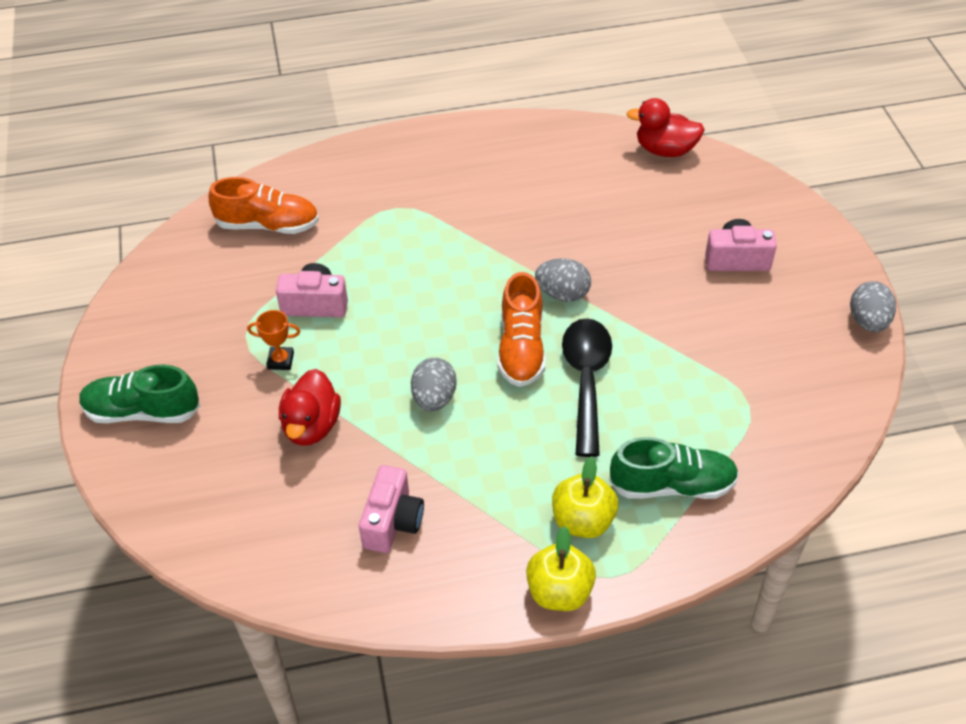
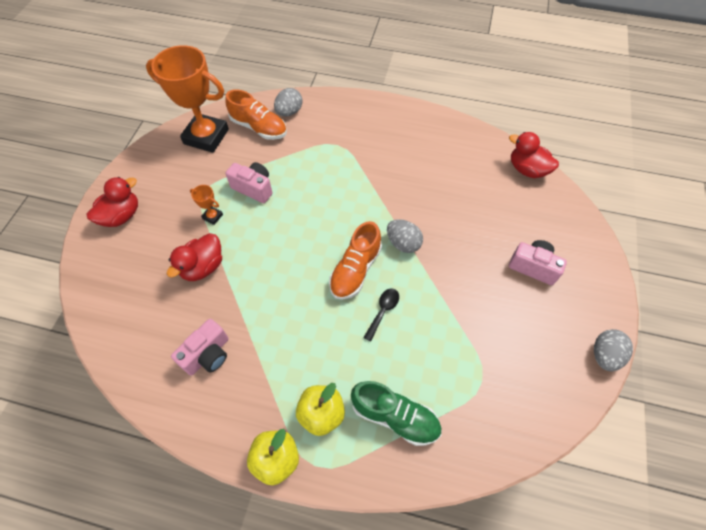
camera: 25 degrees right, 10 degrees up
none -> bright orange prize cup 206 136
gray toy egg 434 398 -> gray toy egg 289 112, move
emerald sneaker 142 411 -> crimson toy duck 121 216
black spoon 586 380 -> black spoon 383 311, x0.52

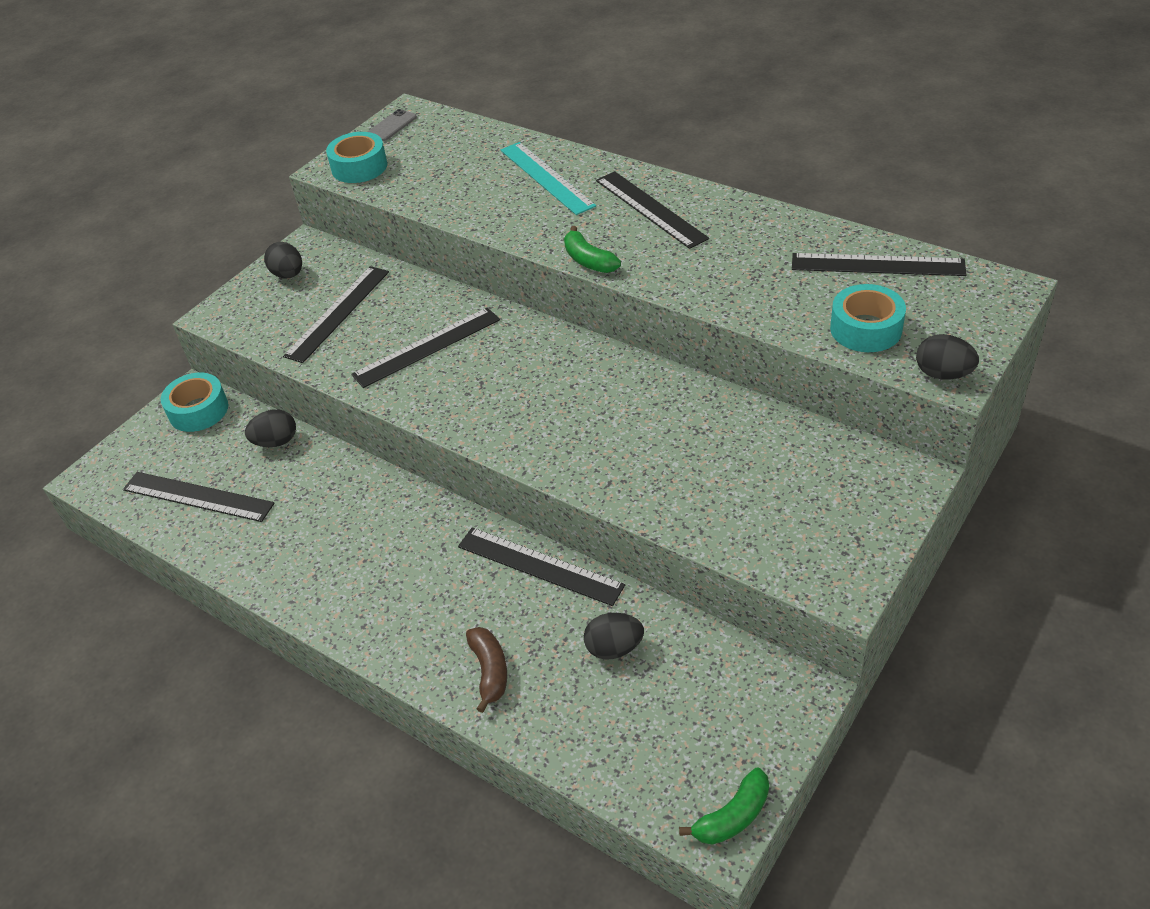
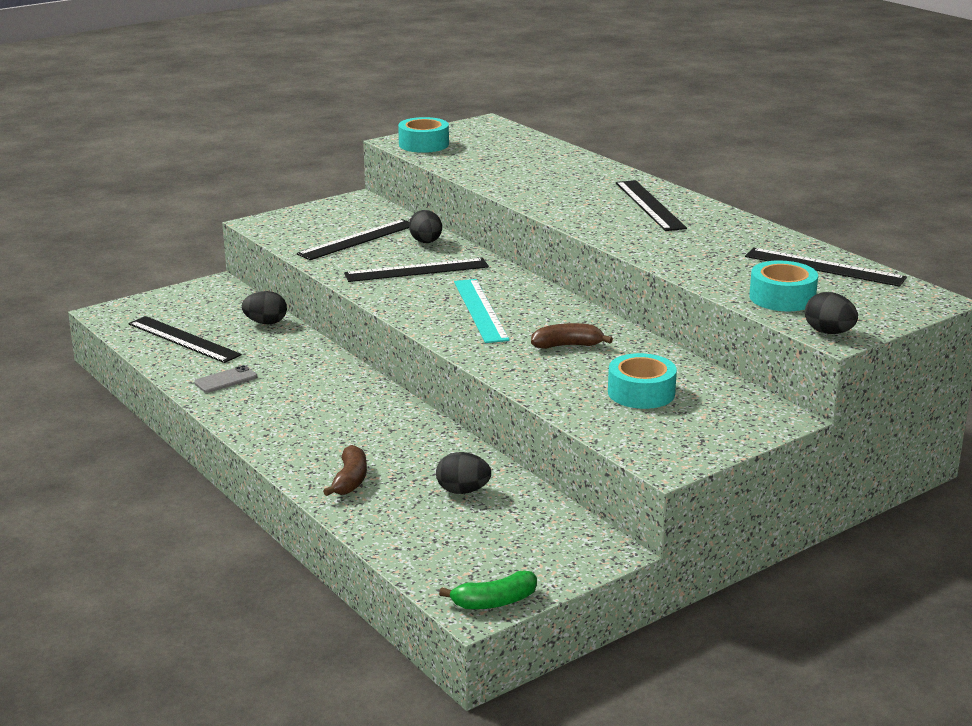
camera: 15 degrees right, 20 degrees down
black ruler 539 566 -> none
emerald toy banana 588 260 -> none
none -> russet toy banana 567 345
turquoise sticky tape 198 410 -> turquoise sticky tape 641 393, move
black toy egg 288 274 -> black toy egg 426 242, move
gray smartphone 392 126 -> gray smartphone 226 380, move
turquoise ruler 546 177 -> turquoise ruler 480 310, move

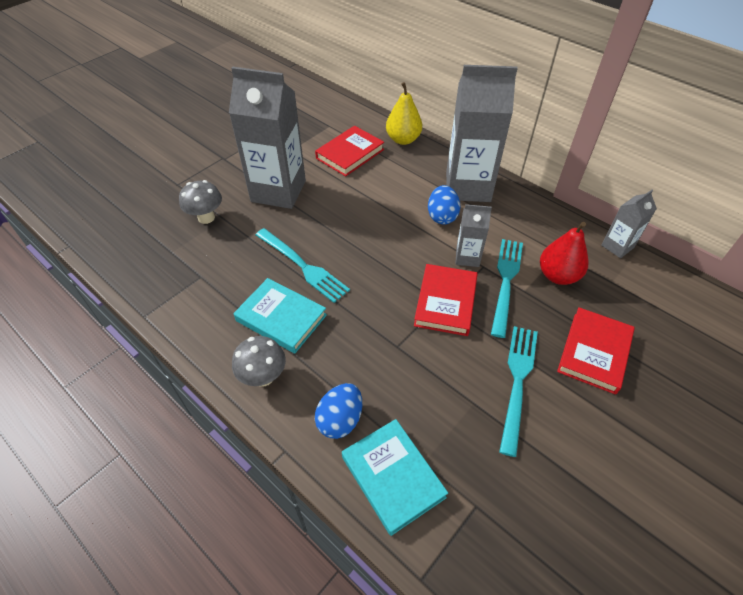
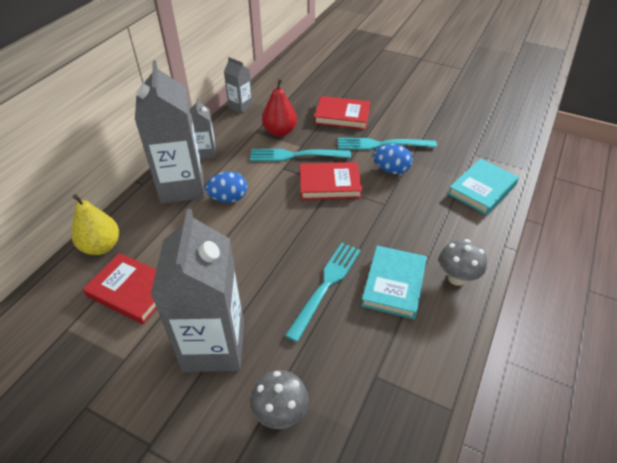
camera: 105 degrees left, 5 degrees down
blue toy egg 340 420 -> blue toy egg 391 170, move
gray juice carton 467 257 -> gray juice carton 206 152, move

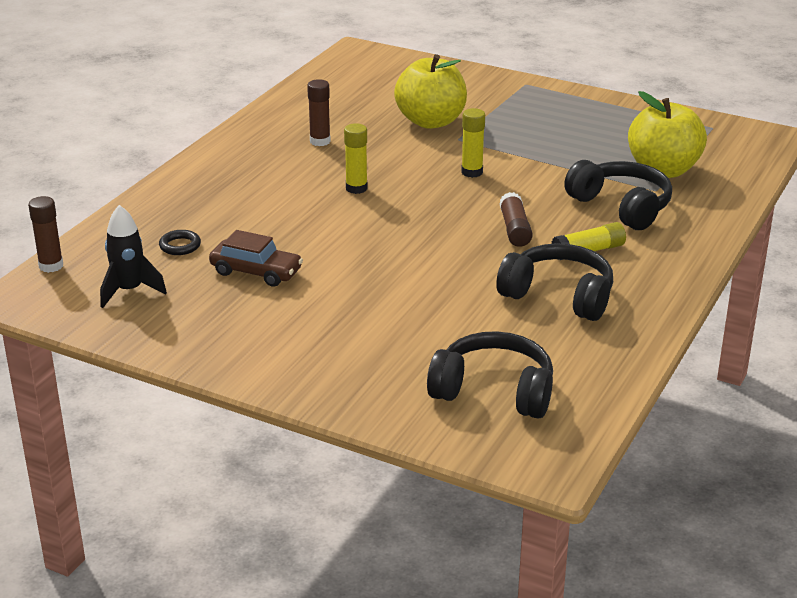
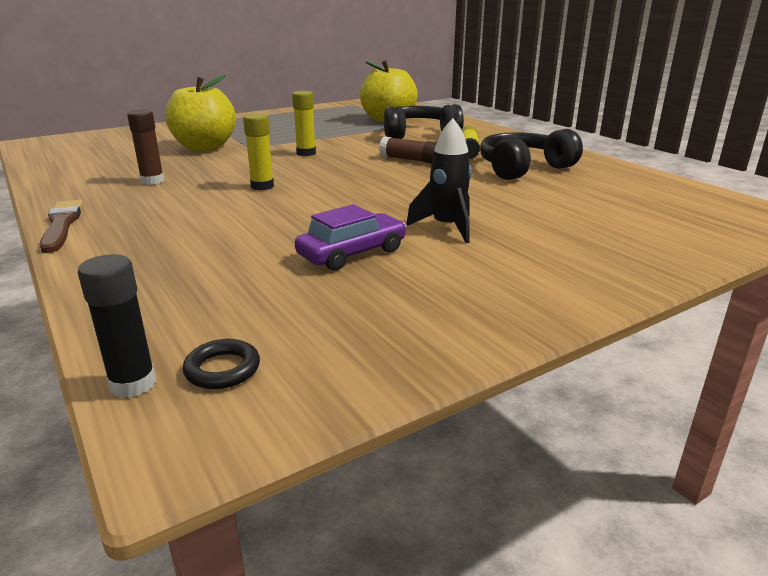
camera: 60 degrees left, 5 degrees down
black headphones 494 391 -> none
none -> russet brush 62 225
black rocket 129 291 -> black rocket 447 227, move
black ring 180 246 -> black ring 222 369, move
russet glue 51 266 -> black glue 133 384
russet automobile 256 272 -> purple automobile 352 253

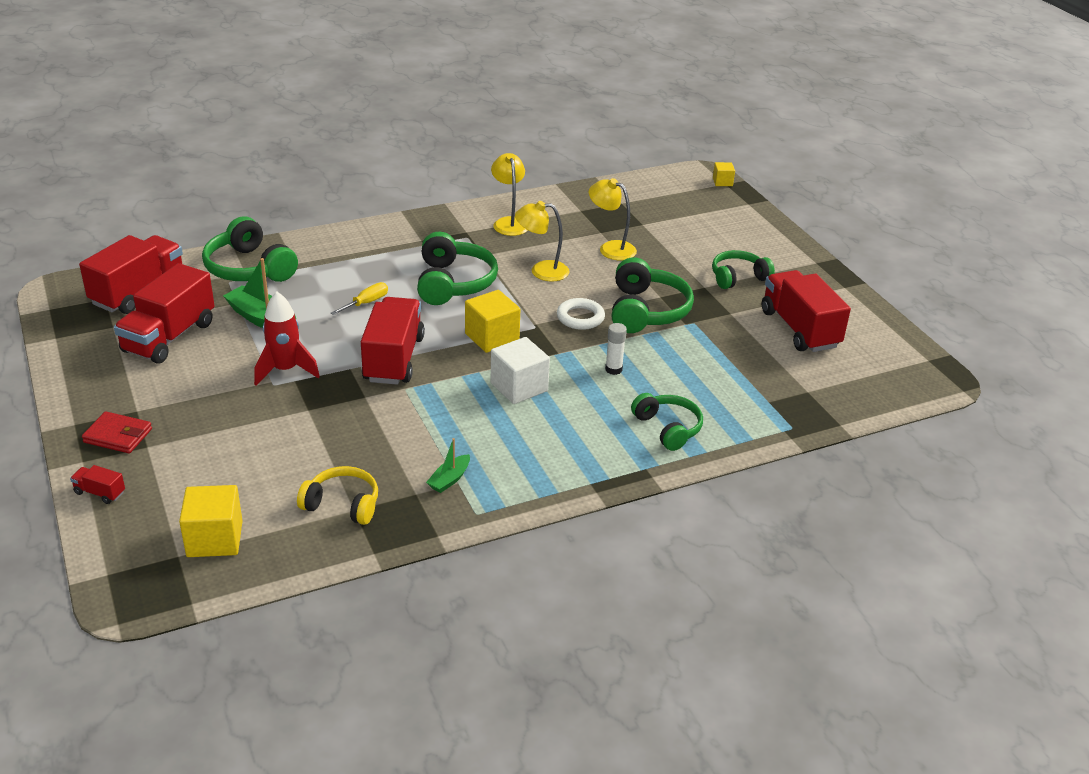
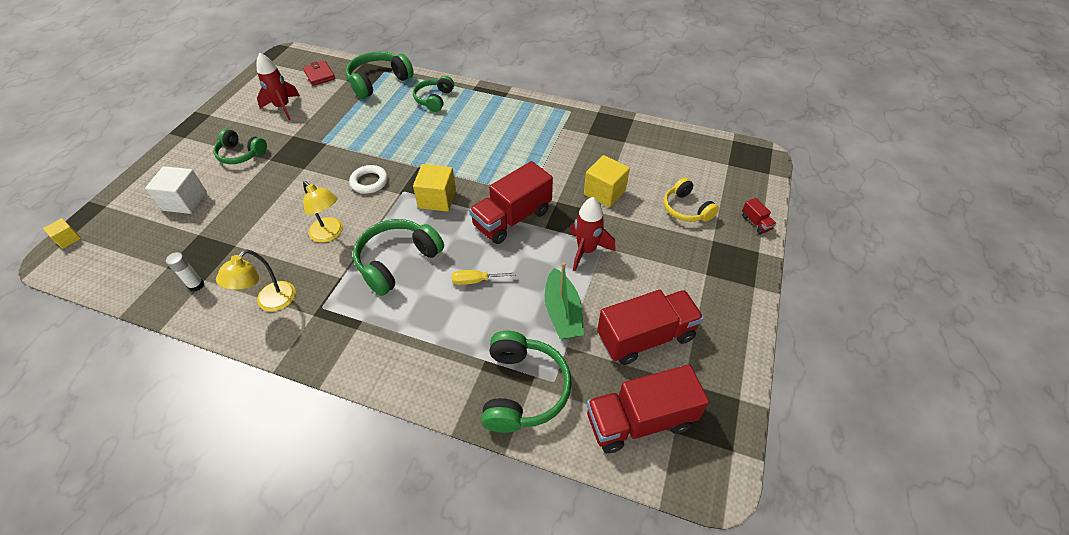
camera: 135 degrees left, 15 degrees up
emerald boat 449 479 -> none
bright yellow desk lamp 610 248 -> none
crimson card wallet 118 436 -> crimson card wallet 319 75, move
bright yellow solid cube 214 539 -> bright yellow solid cube 604 192, move
bright yellow headphones 342 504 -> bright yellow headphones 686 209, move
snow-white solid cube 519 387 -> snow-white solid cube 185 201, move
snow-white glue 613 369 -> snow-white glue 196 285, move
emerald headphones 646 311 -> emerald headphones 378 82, move
crimson truck 799 329 -> crimson rocket 283 107

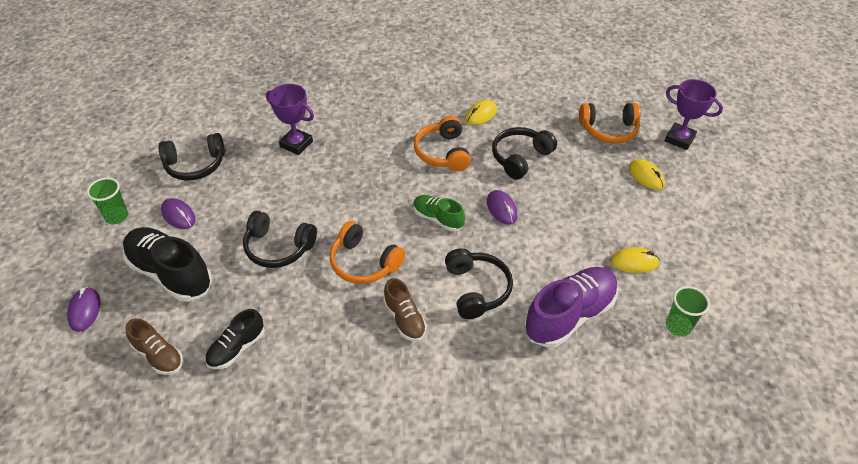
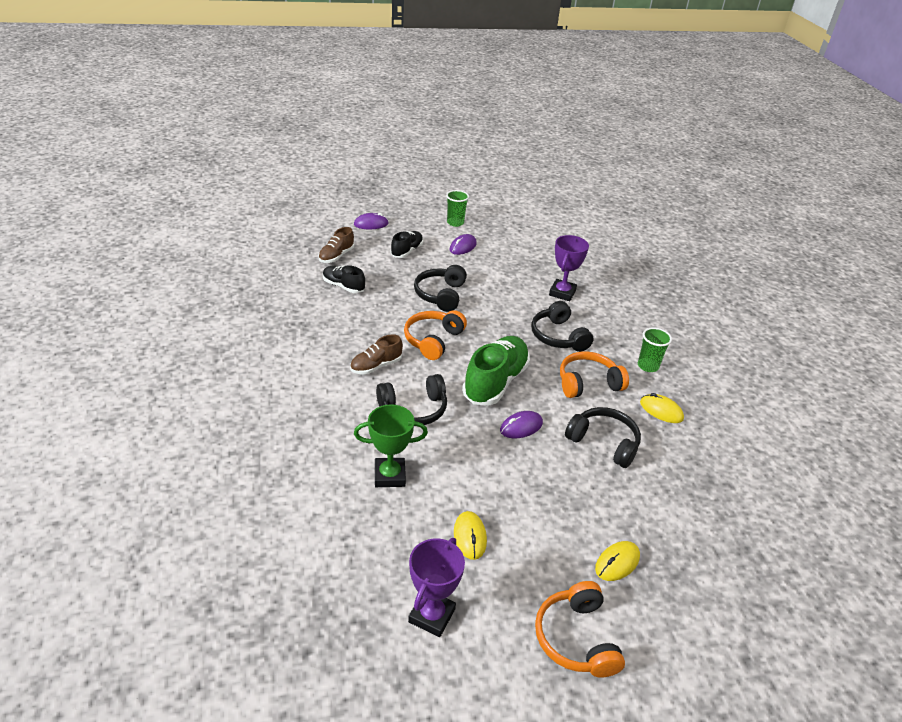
camera: 80 degrees right, 10 degrees down
black headphones 195 165 -> black headphones 558 336, move
bright orange headphones 608 130 -> bright orange headphones 576 638, move
purple prize cup 679 139 -> purple prize cup 432 615, move
emerald cup 678 326 -> emerald cup 648 366, move
purple sneaker 569 315 -> emerald prize cup 389 475
black sneaker 170 273 -> black sneaker 407 251, x0.56
emerald sneaker 438 219 -> emerald sneaker 495 382, x1.79

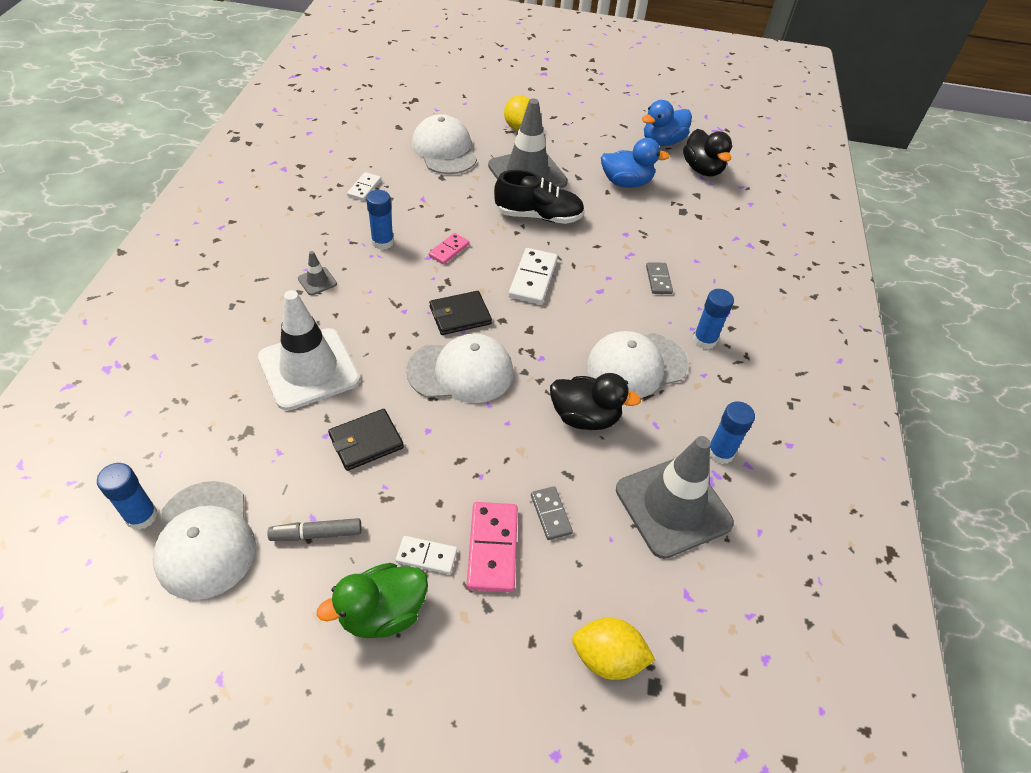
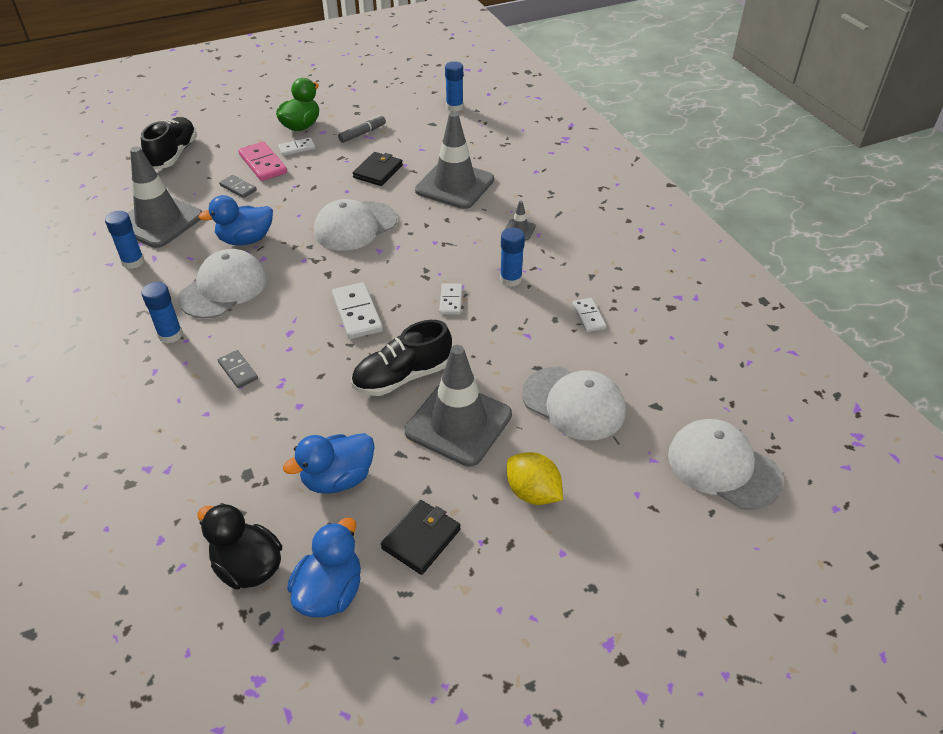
camera: 150 degrees right, 5 degrees down
snow-white cap 205 539 -> snow-white cap 723 467, move
black card wallet 460 315 -> black card wallet 421 539, move
bright yellow lemon 607 658 -> black sneaker 174 154
snow-white traffic cone 309 369 -> gray traffic cone 454 185
rosy domino piece 449 250 -> snow-white domino piece 451 300
black toy duck 585 417 -> blue toy duck 246 240

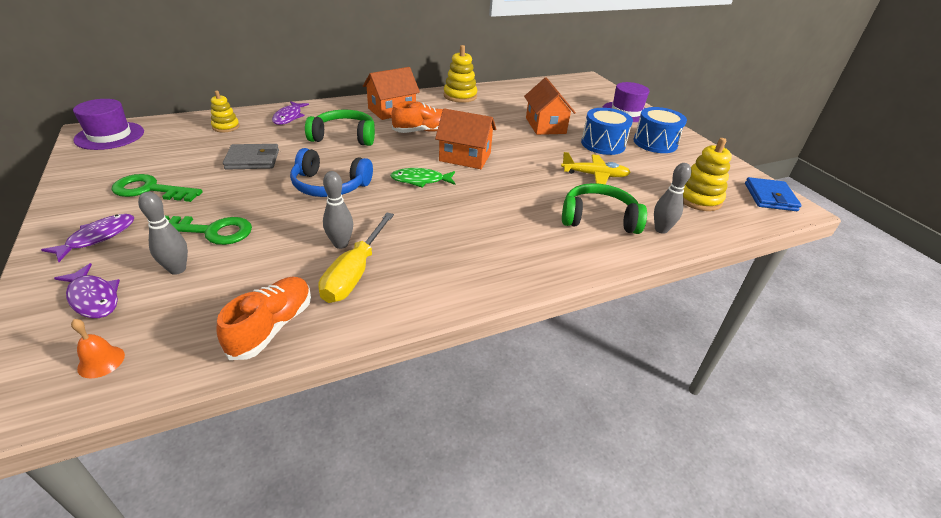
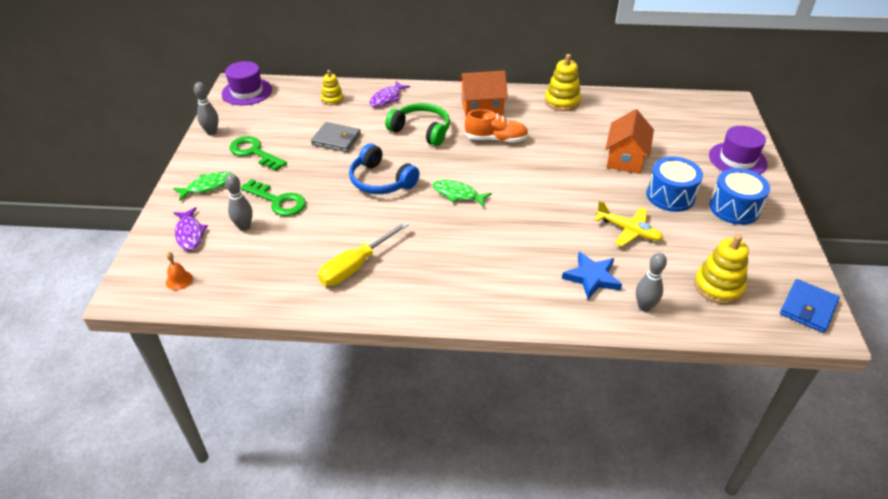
camera: 30 degrees right, 5 degrees up
bright orange sneaker 272 327 -> none
bright orange toy house 465 157 -> none
gray tenpin 341 244 -> gray tenpin 212 132, move
emerald headphones 598 218 -> blue star 591 277
purple fish figure 98 237 -> emerald fish figure 208 186

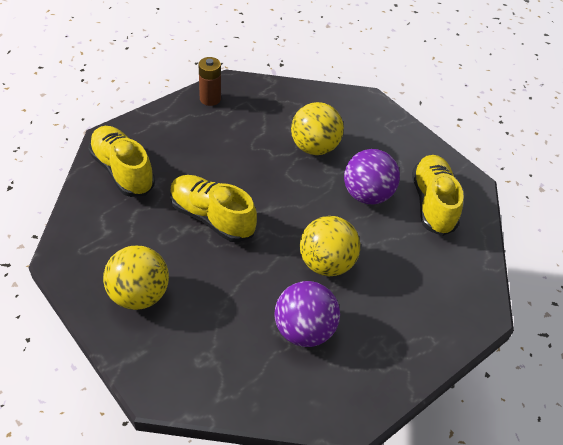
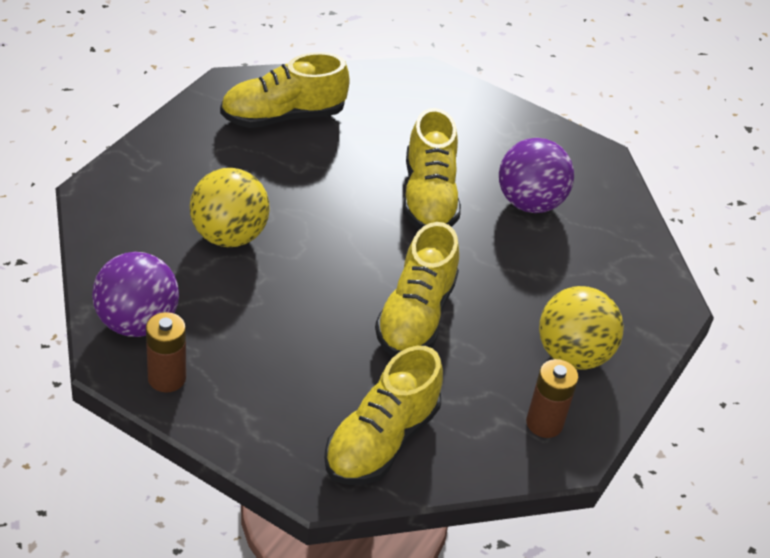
camera: 110 degrees left, 5 degrees down
none -> russet AA battery 544 423
purple play ball 367 195 -> purple play ball 137 322, move
bright yellow play ball 326 263 -> bright yellow sneaker 428 197

